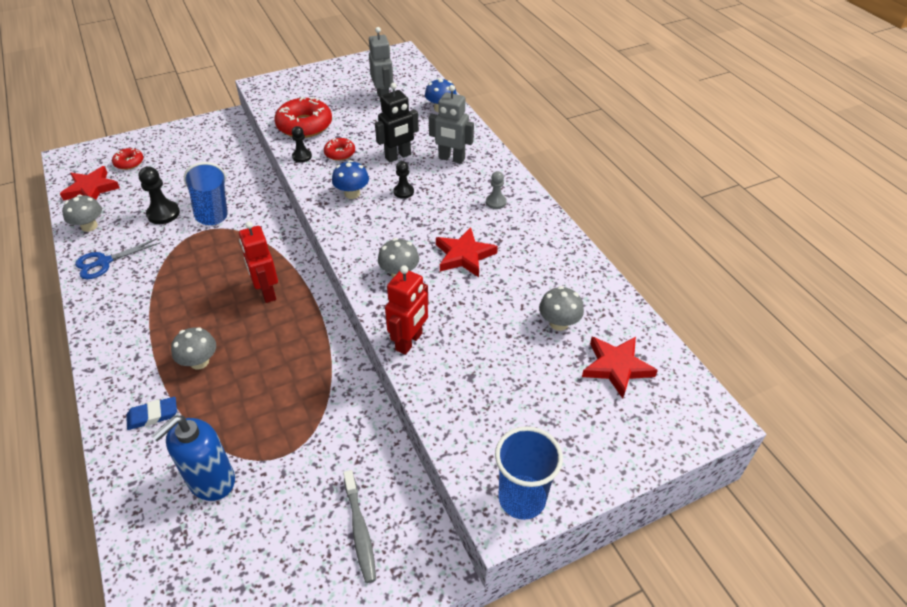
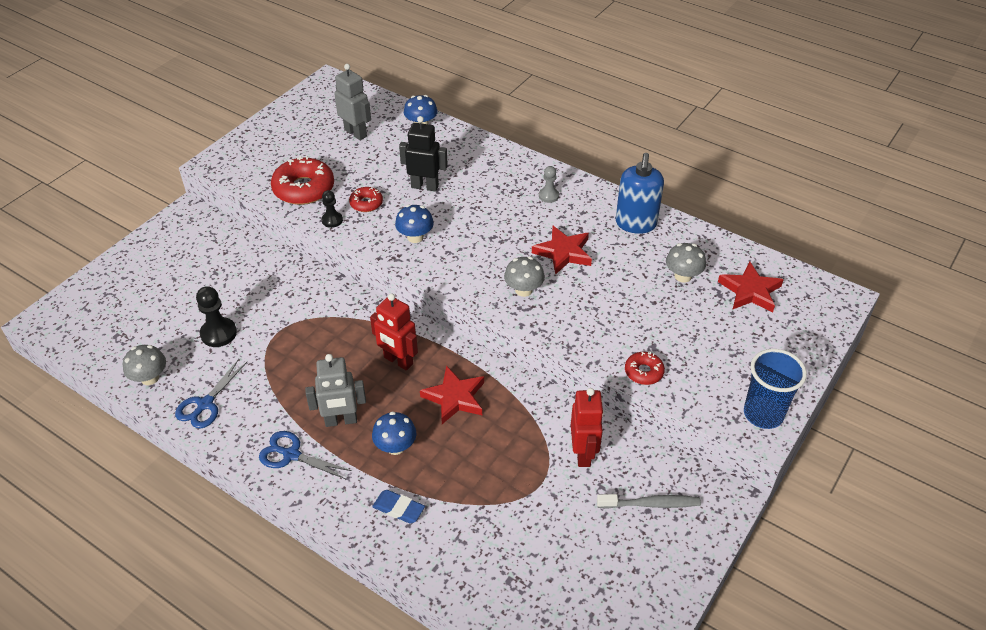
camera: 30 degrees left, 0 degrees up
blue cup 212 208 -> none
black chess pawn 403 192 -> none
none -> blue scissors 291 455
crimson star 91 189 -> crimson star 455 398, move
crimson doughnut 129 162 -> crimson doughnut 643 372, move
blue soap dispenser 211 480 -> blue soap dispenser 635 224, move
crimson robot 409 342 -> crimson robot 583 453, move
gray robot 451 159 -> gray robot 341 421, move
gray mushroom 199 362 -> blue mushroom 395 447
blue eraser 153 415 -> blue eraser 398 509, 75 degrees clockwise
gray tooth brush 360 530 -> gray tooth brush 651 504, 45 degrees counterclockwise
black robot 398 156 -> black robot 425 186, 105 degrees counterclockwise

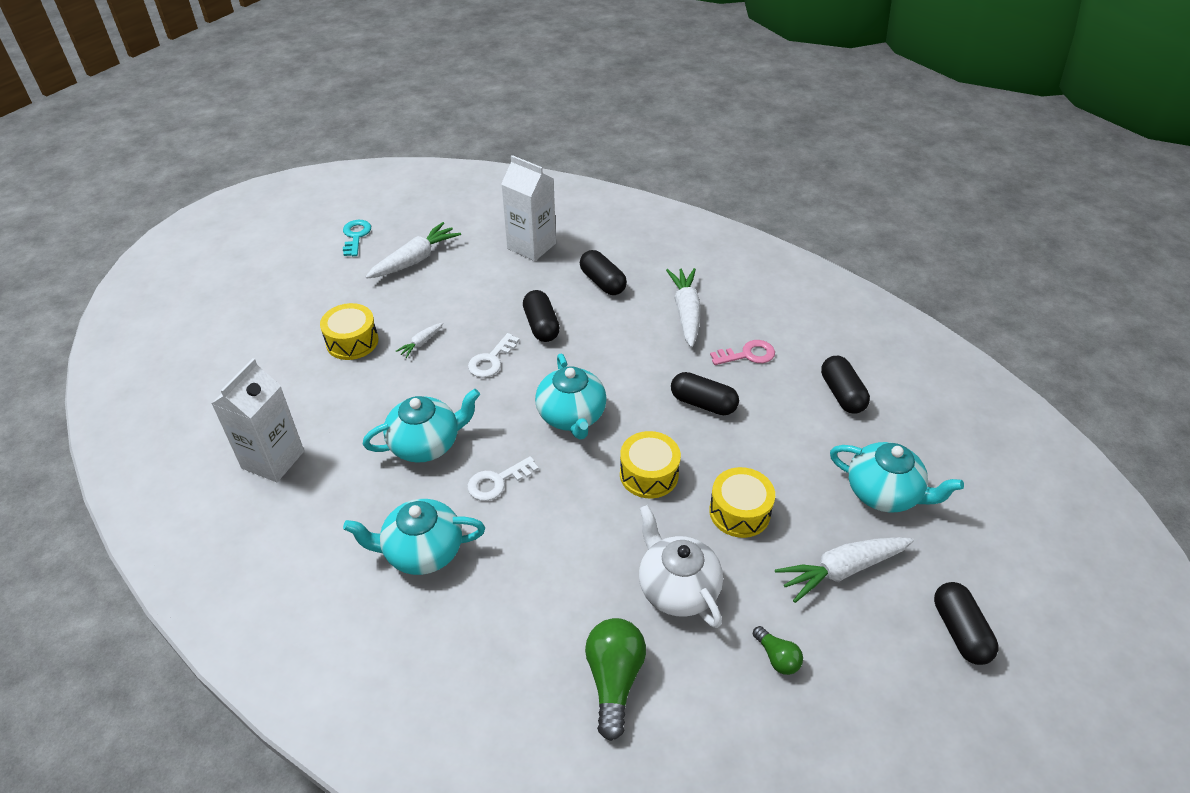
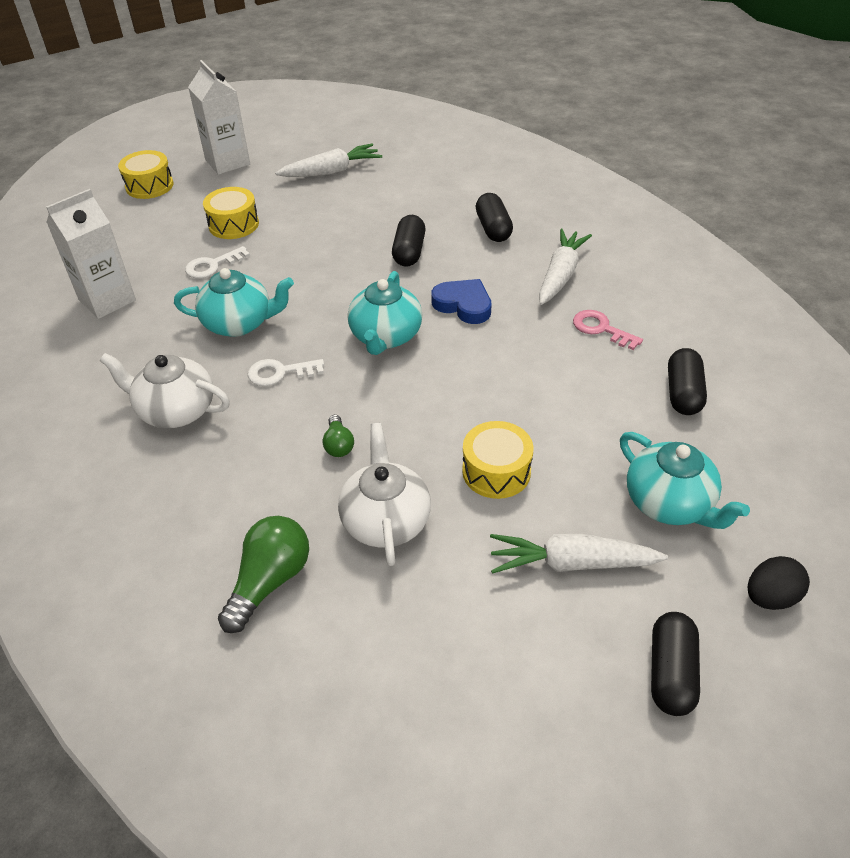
camera: 25 degrees right, 0 degrees up
turquoise latchkey 356 236 -> none
snow-white root vegetable 421 343 -> none
black pill shape 703 403 -> none
none -> blue heart 463 305
none -> black toy egg 770 597
snow-white latchkey 491 360 -> snow-white latchkey 212 265, move
snow-white juice carton 531 246 -> snow-white juice carton 227 162, move
bright yellow drum 649 474 -> bright yellow drum 149 186, move
emerald light bulb 777 657 -> emerald light bulb 338 445, move
turquoise teapot 422 551 -> snow-white teapot 176 410
rosy latchkey 747 355 -> rosy latchkey 601 329, 150 degrees counterclockwise

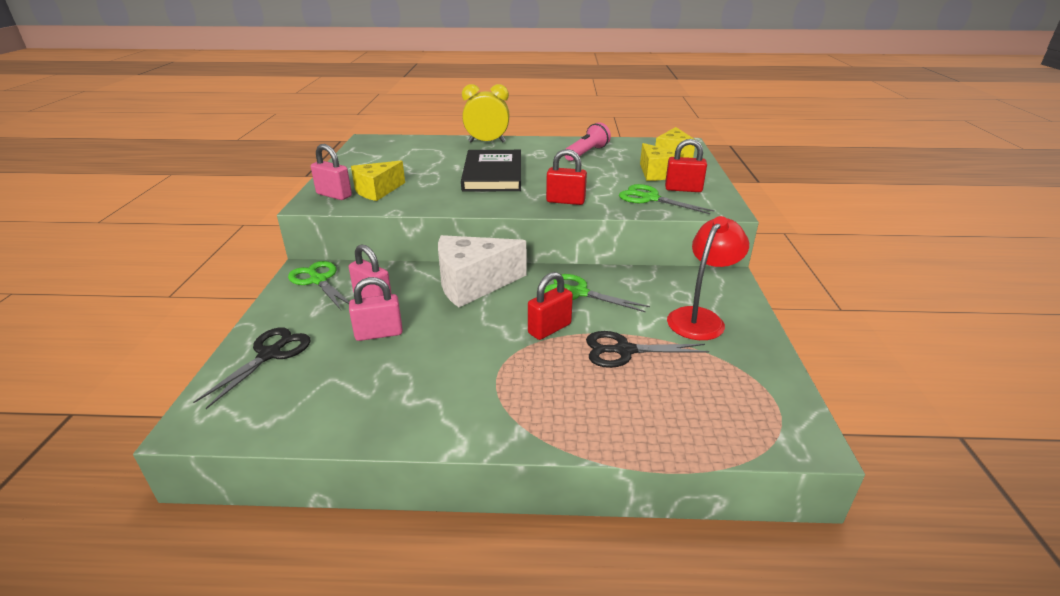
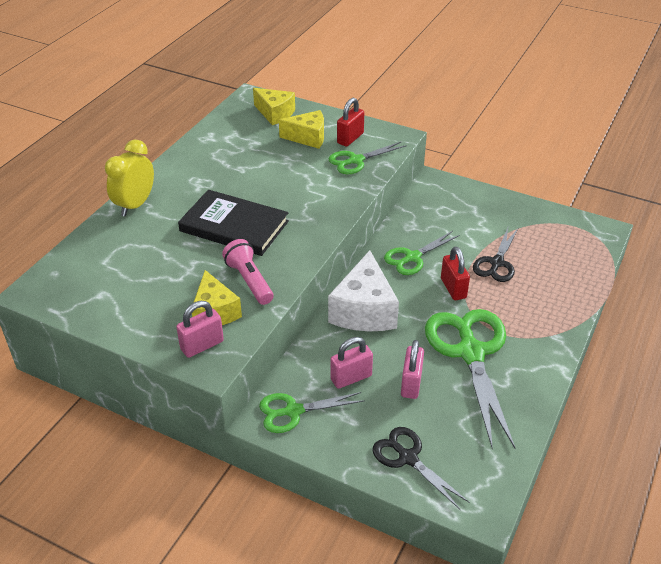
camera: 65 degrees left, 10 degrees up
crimson small lock 565 201 -> none
crimson desk lamp 700 318 -> none
none -> emerald scissors 470 353
rosy flashlight 586 153 -> rosy flashlight 249 280, move

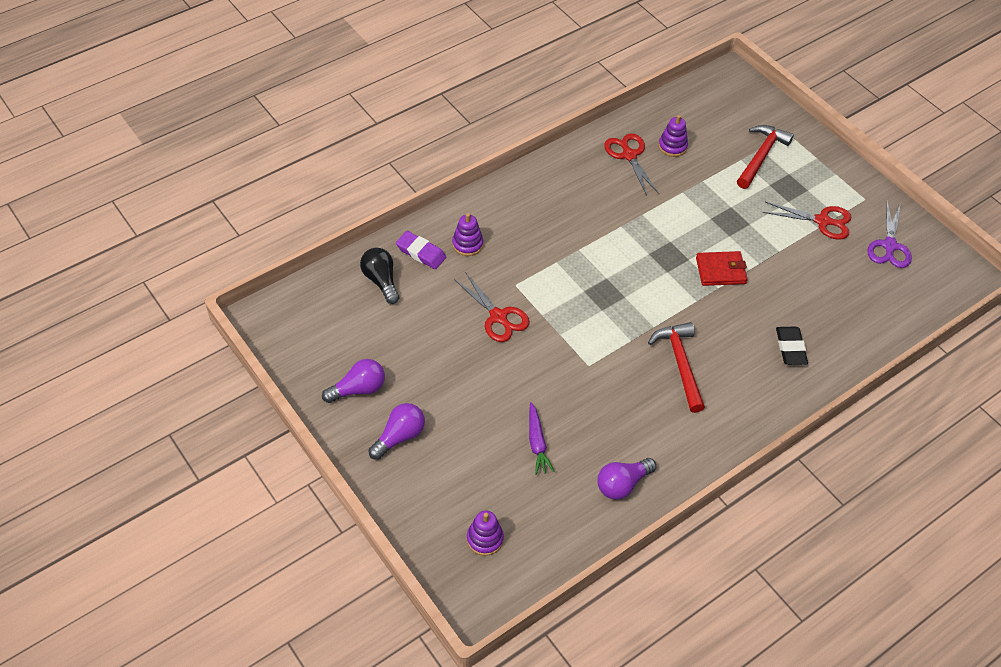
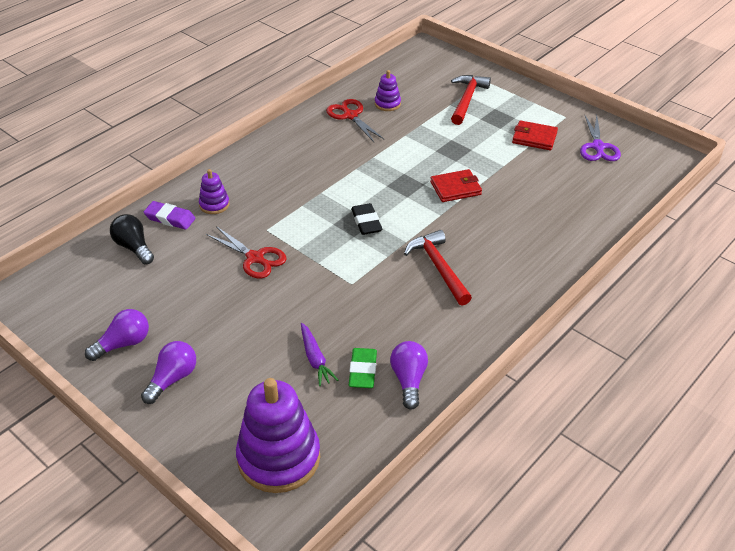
camera: 10 degrees left, 10 degrees down
none -> emerald eraser 363 371
black eraser 790 348 -> black eraser 366 222, move
crimson scissors 822 221 -> crimson card wallet 534 138
purple light bulb 622 484 -> purple light bulb 409 380, 135 degrees clockwise
purple stacking rings 485 539 -> purple stacking rings 279 458, x2.09

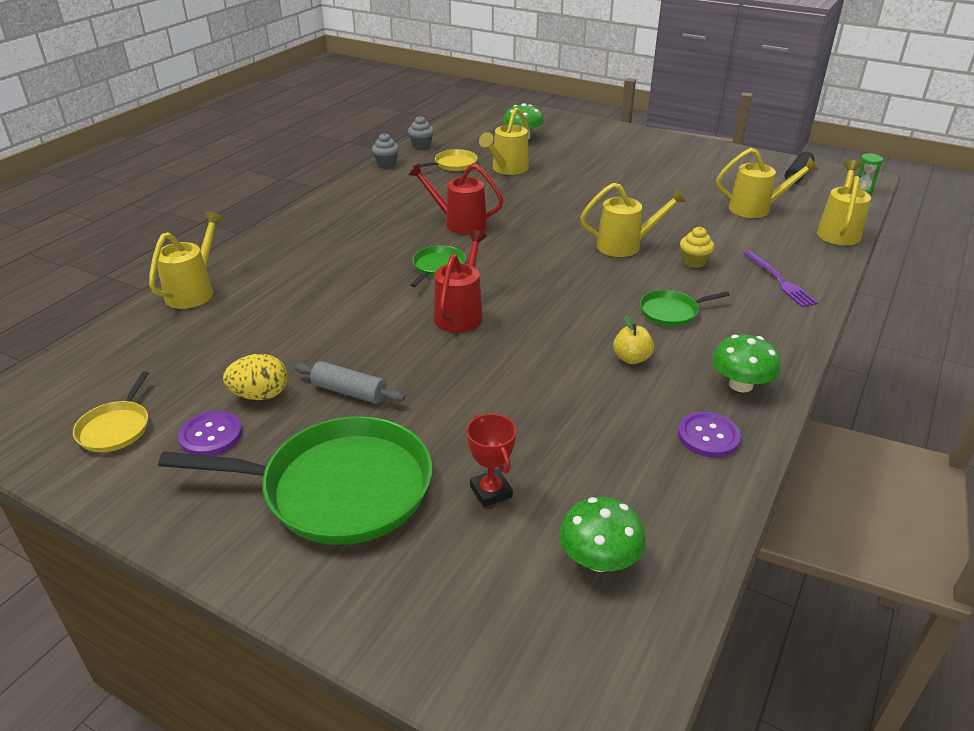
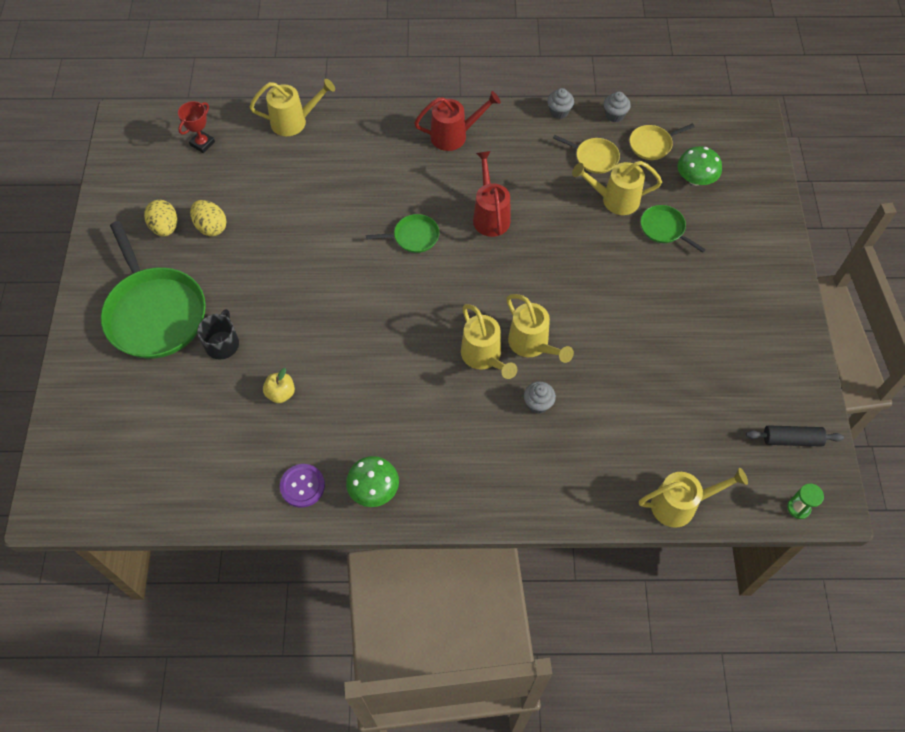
camera: 60 degrees right, 25 degrees up
gray rolling pin 349 391 -> none
emerald mushroom 599 559 -> none
purple fork 779 281 -> none
none -> black coffee mug 222 344
bright yellow pan 116 428 -> bright yellow pan 652 144, move
crimson watering pot 461 313 -> crimson watering pot 454 135, move
crimson prize cup 491 491 -> crimson prize cup 202 143, move
bright yellow toy apple 631 358 -> bright yellow toy apple 281 393, move
emerald pan 671 312 -> emerald pan 664 228, move
bright yellow watering pot 756 209 -> bright yellow watering pot 484 357, move
purple button 211 435 -> bright yellow toy egg 165 227
bright yellow cupcake 694 262 -> gray cupcake 538 404

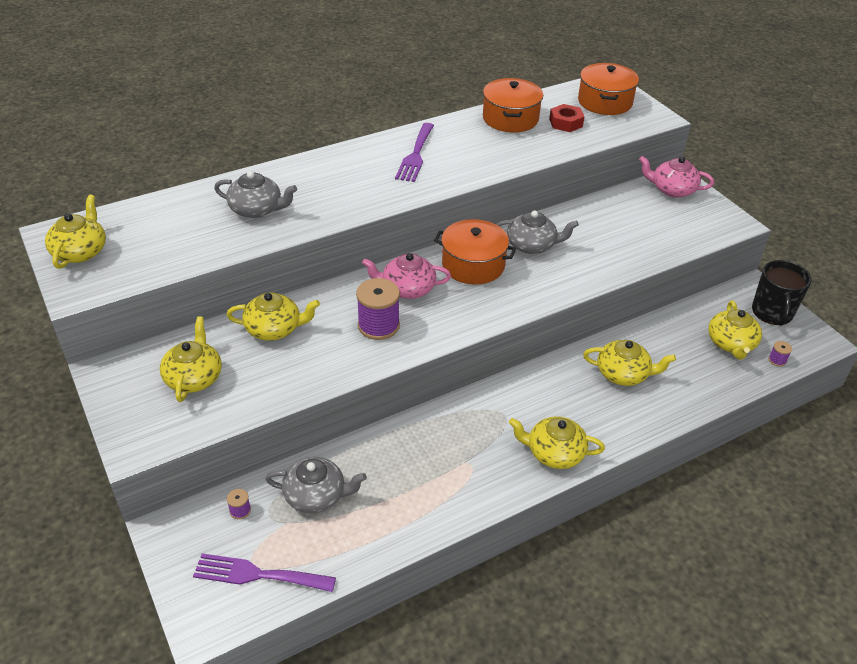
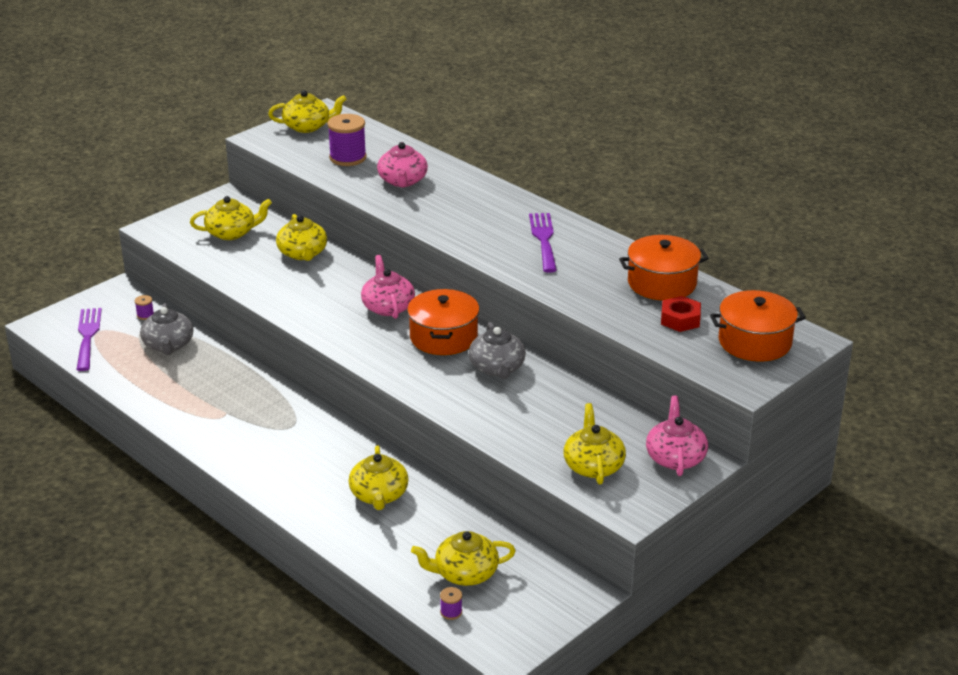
camera: 75 degrees right, 10 degrees down
black coffee mug 772 313 -> none
purple bobbin 378 326 -> purple bobbin 348 158, move
bright yellow teapot 554 453 -> bright yellow teapot 593 466, move
gray teapot 257 209 -> rosy teapot 402 181
purple fork 415 155 -> purple fork 543 239, 90 degrees clockwise

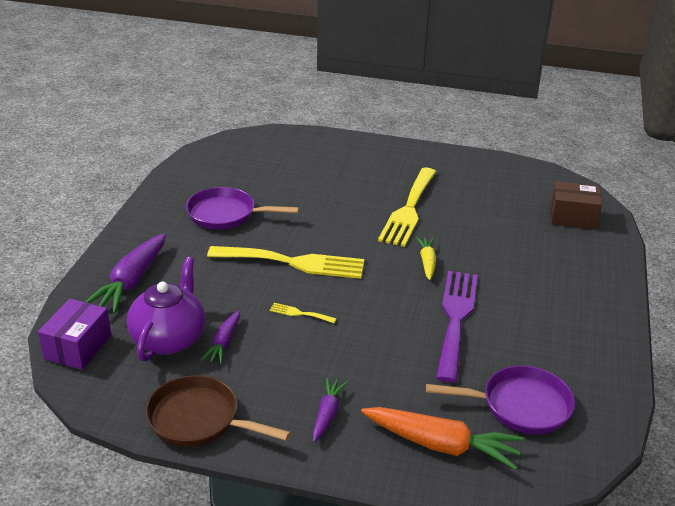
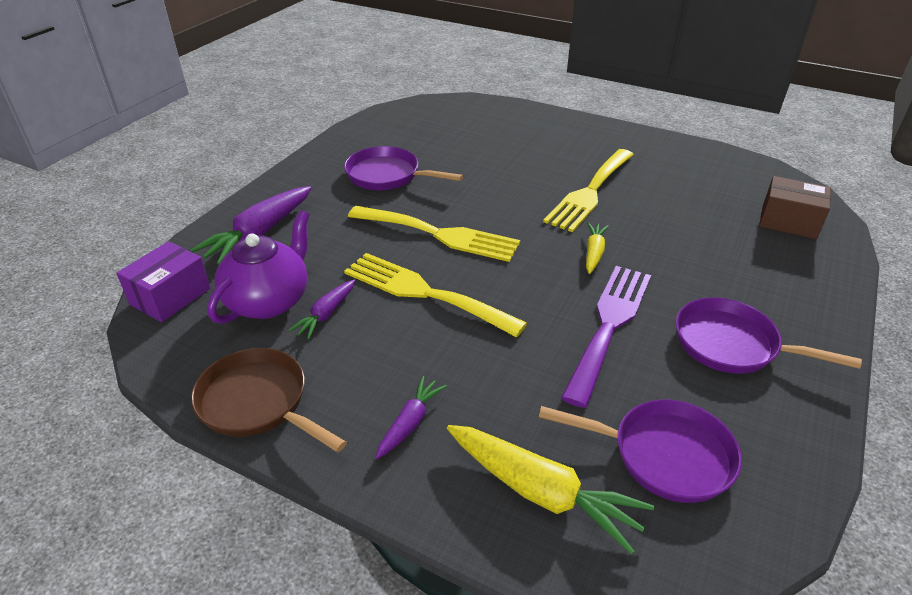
camera: 15 degrees right, 5 degrees up
none -> purple pan 732 344
bright orange root vegetable 442 445 -> bright yellow root vegetable 542 493
bright yellow fork 299 313 -> bright yellow fork 424 292, x2.49

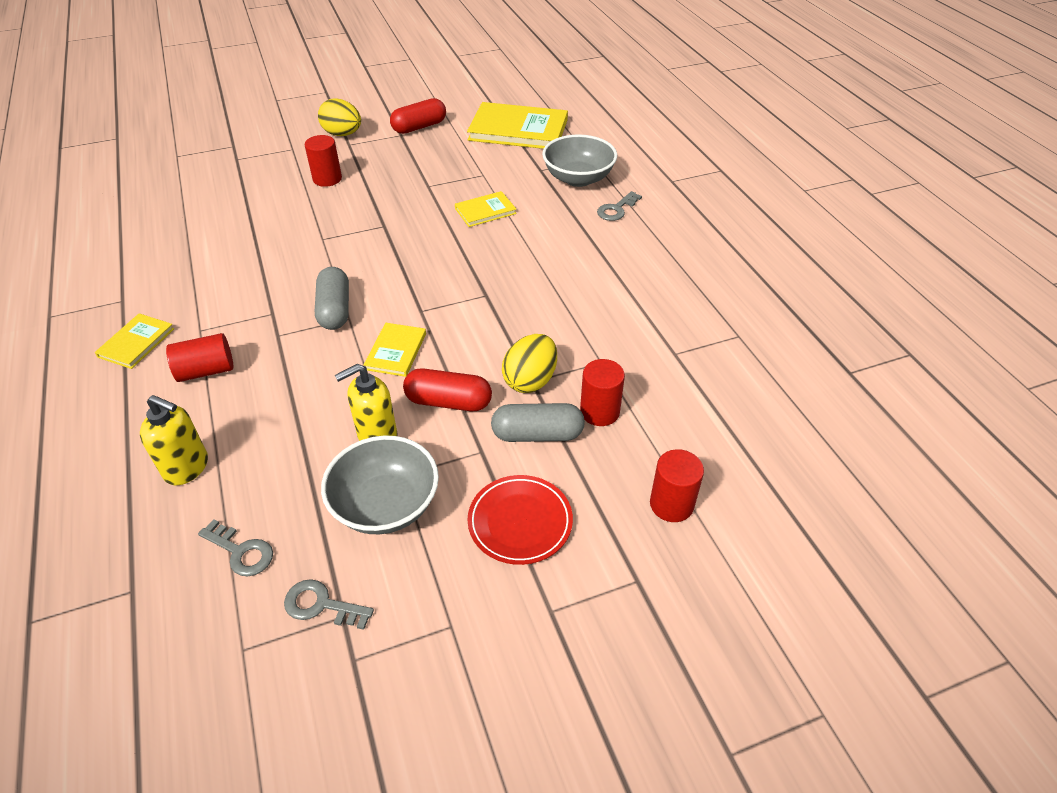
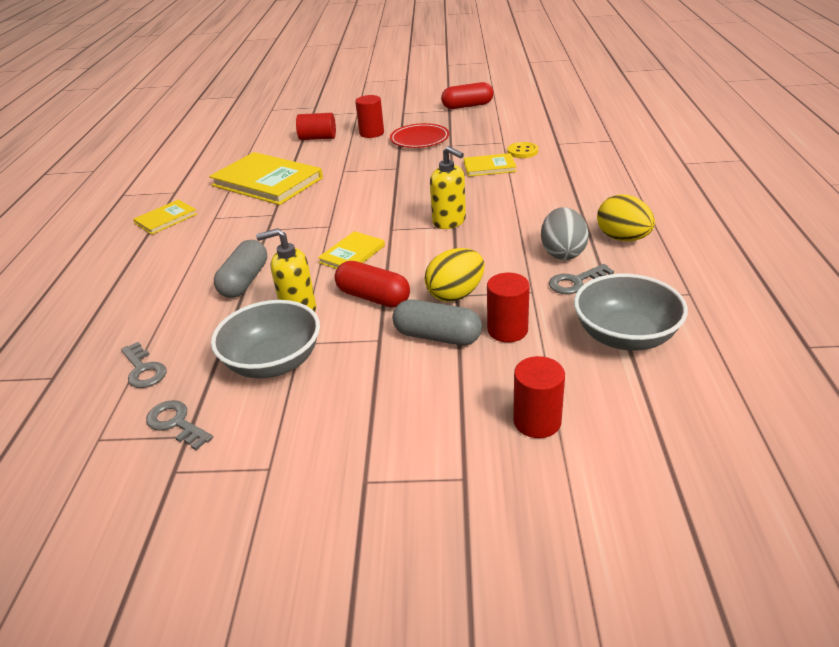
camera: 25 degrees right, 10 degrees down
none -> bright yellow button 522 151
none -> gray toy egg 562 253
bright yellow soap dispenser 187 468 -> bright yellow soap dispenser 449 222, move
crimson cylinder shape 206 370 -> crimson cylinder shape 318 138, move
gray pill shape 335 310 -> gray pill shape 244 281, move
bright yellow toy egg 342 134 -> bright yellow toy egg 623 238, move
bright yellow hardback 518 130 -> bright yellow hardback 267 182, move
crimson flat dish 520 522 -> crimson flat dish 419 139, move
gray serving bowl 578 178 -> gray serving bowl 625 336, move
gray latchkey 616 209 -> gray latchkey 575 282, move

